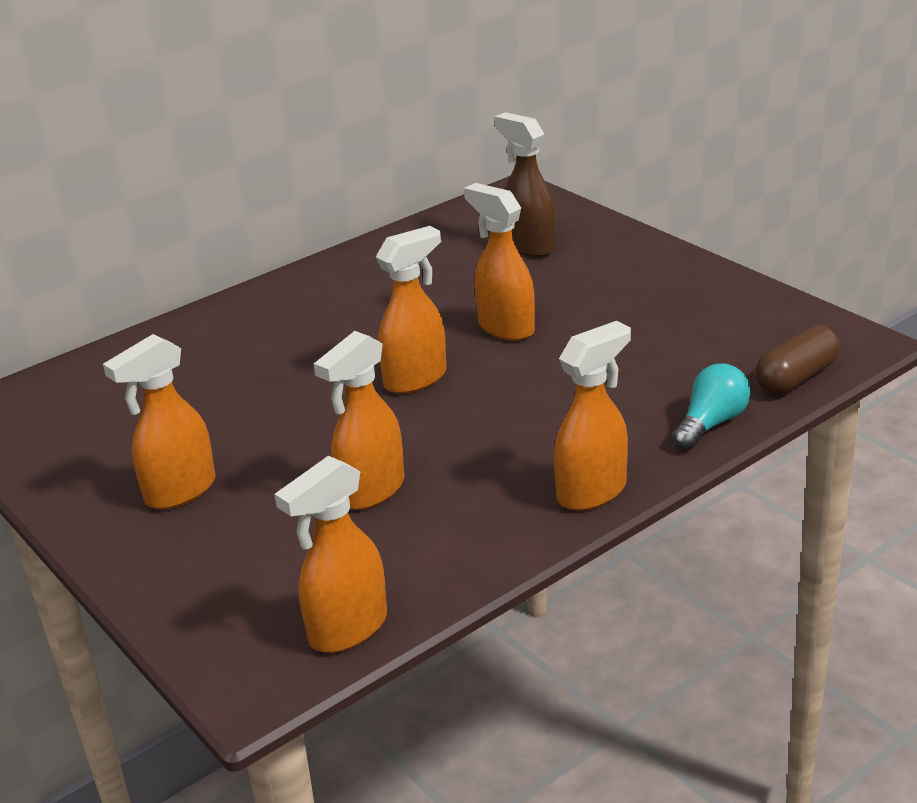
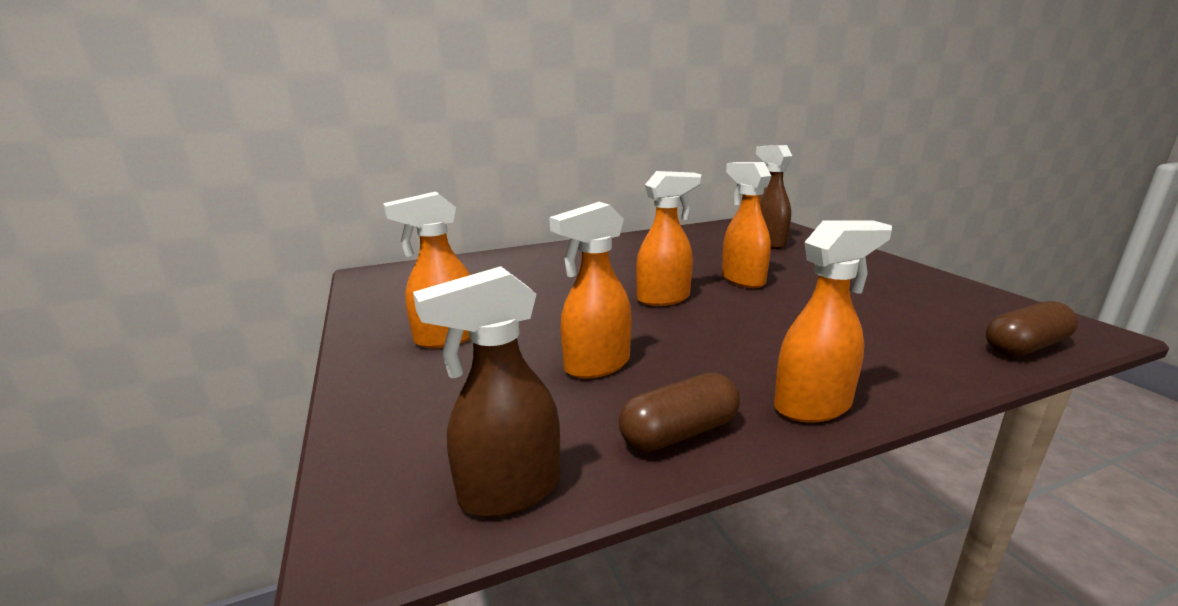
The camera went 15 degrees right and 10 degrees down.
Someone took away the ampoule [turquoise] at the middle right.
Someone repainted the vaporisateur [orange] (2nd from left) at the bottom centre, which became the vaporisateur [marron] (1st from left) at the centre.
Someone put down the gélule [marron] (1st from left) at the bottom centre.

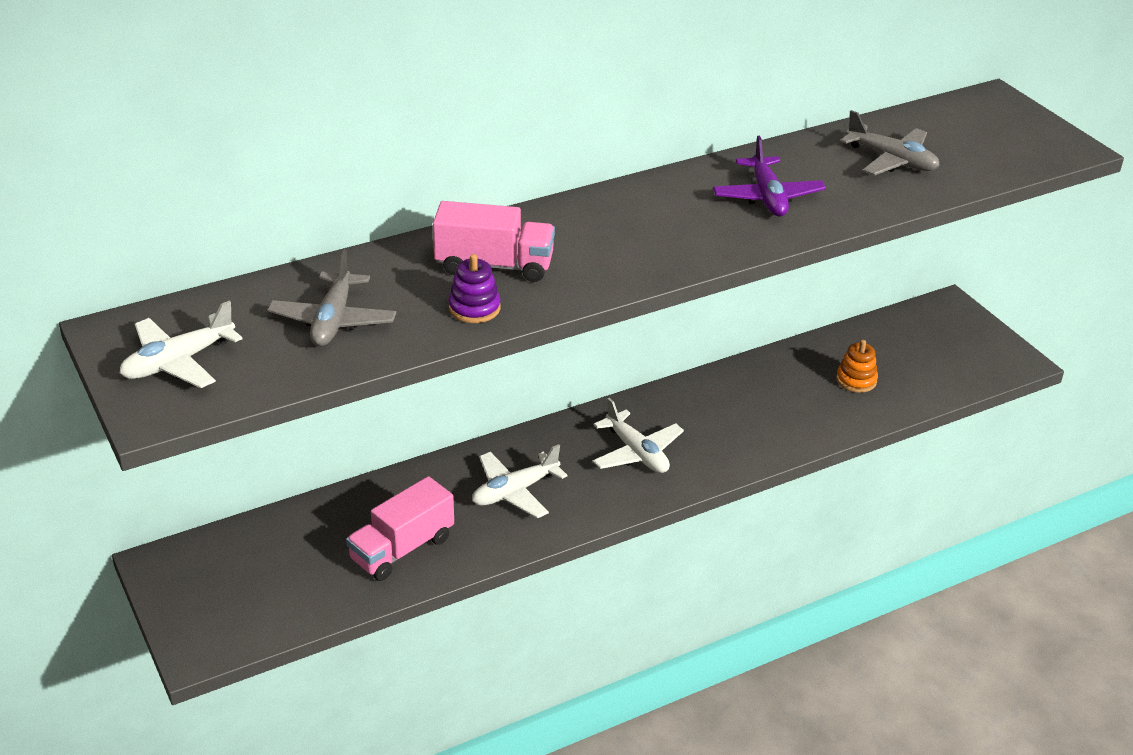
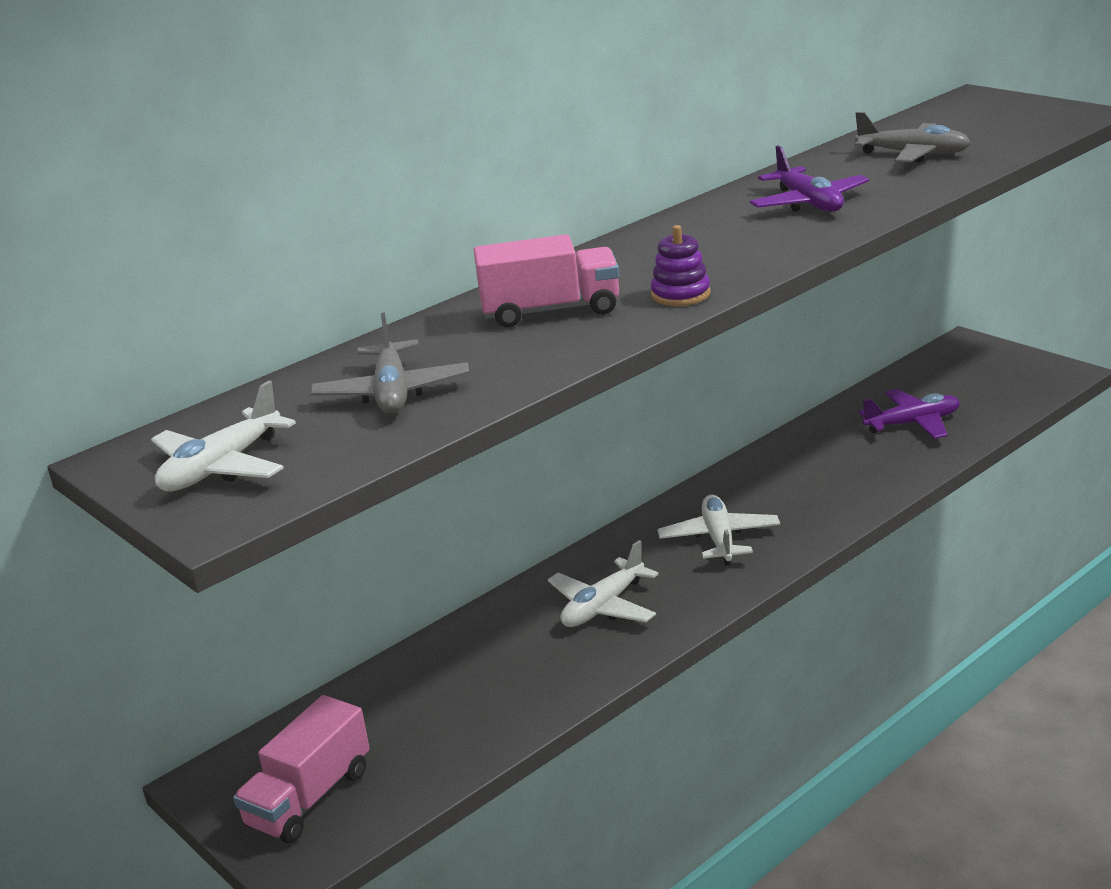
The camera went 10 degrees left and 10 degrees down.
Someone carried the jouet à empiler [violet] from the centre to the top centre.
Someone swapped the jouet à empiler [orange] at the middle right for the avion [violet] (2nd from left) at the middle right.
Someone rotated the avion [blanc] (3rd from left) at the centre by 135 degrees counterclockwise.
Someone carried the camion [rose] (1st from left) from the bottom centre to the bottom left.

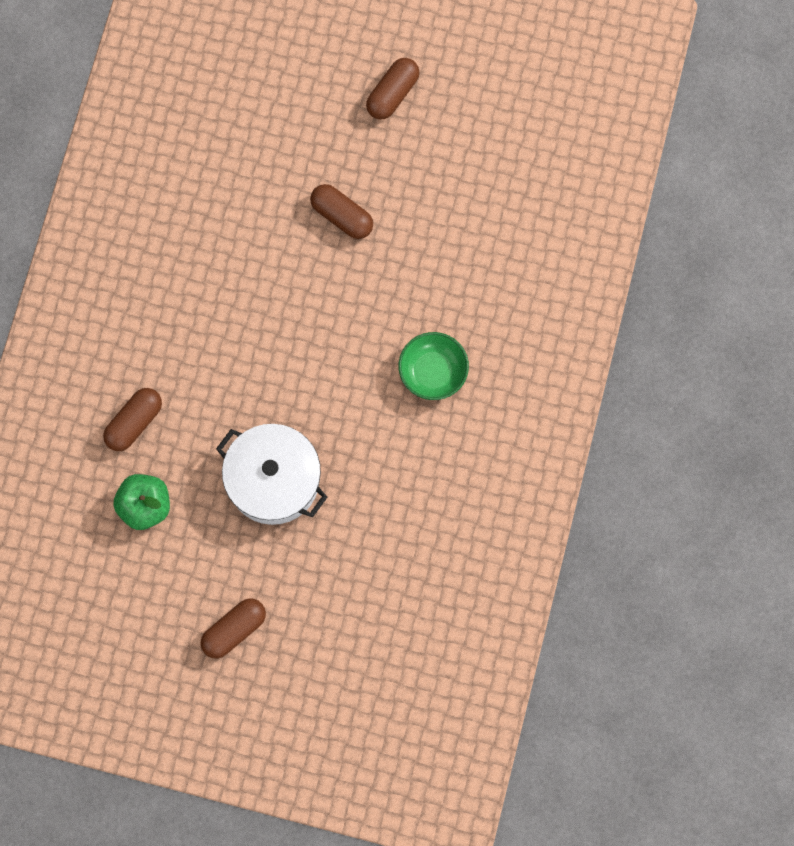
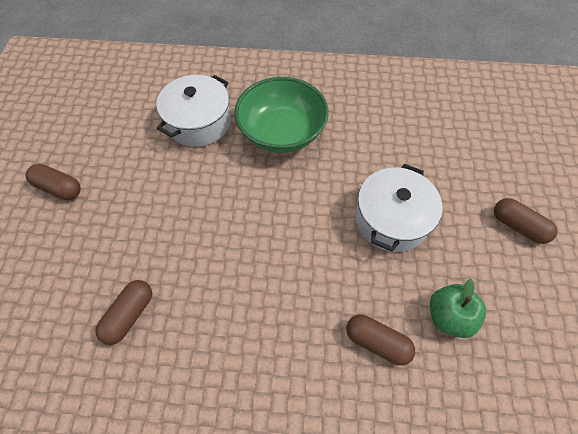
The camera went 100 degrees left and 15 degrees down.
Someone carried the gélule [marron] (3rd from left in the first image) from the top centre to the bottom left.
Someone scaled the bol [vert] at the centre by 1.75.
Someone put down the marmite [blanc] (1st from left) at the top centre.

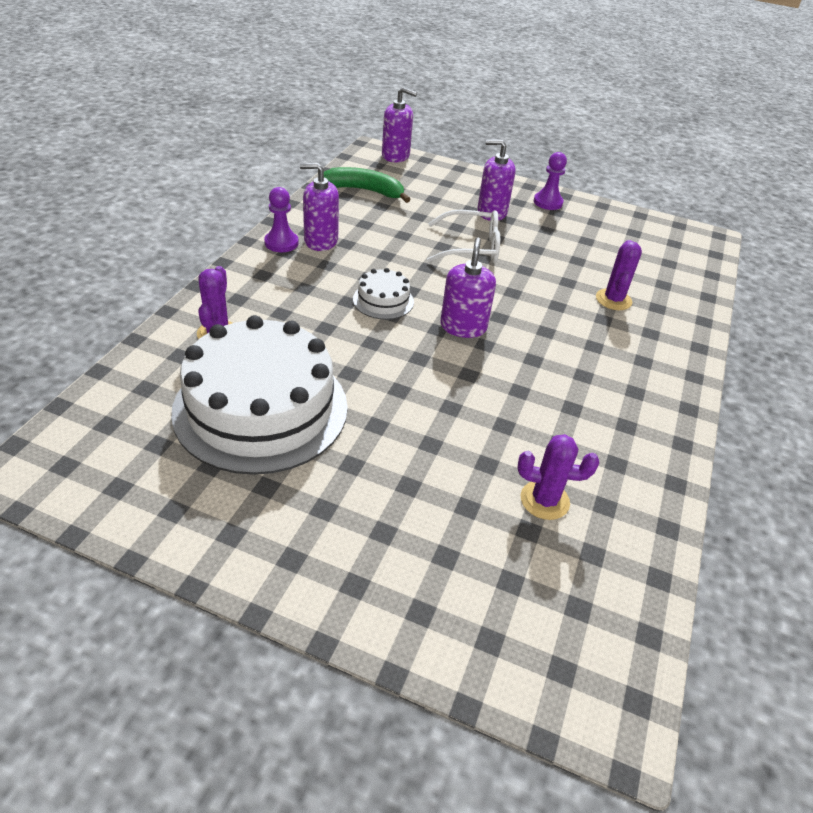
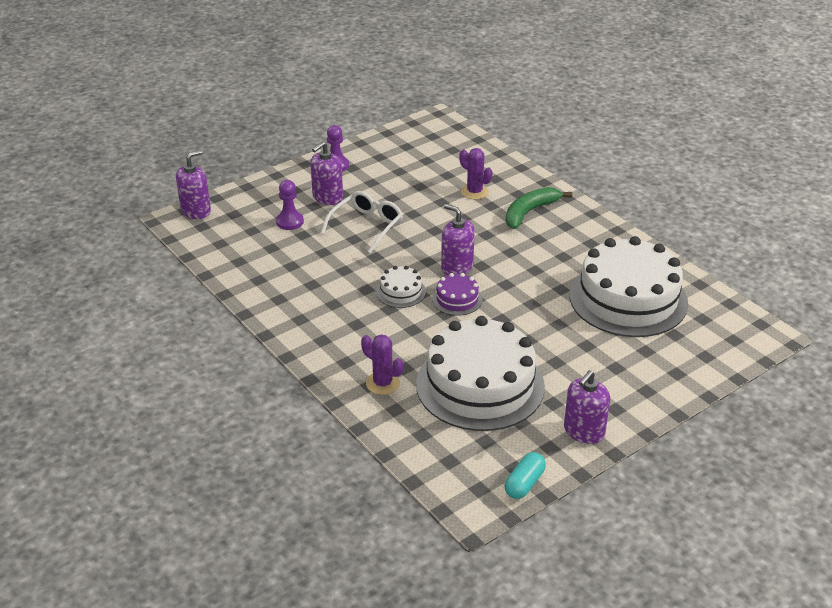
The camera went 55 degrees left and 5 degrees down.
Someone carried the distributeur de savon [violet] (1st from left in the first image) from the top centre to the bottom right.
Someone carried the banane [vert] from the top centre to the centre.
Someone carried the pion [violet] (1st from left) from the top centre to the centre.
Someone swapped the cactus [violet] (2nd from left) at the middle right for the gâteau [blanc] (3rd from left) at the middle right.
Someone put down the gâteau [violet] at the centre.
Someone put down the gélule [turquoise] at the bottom centre.

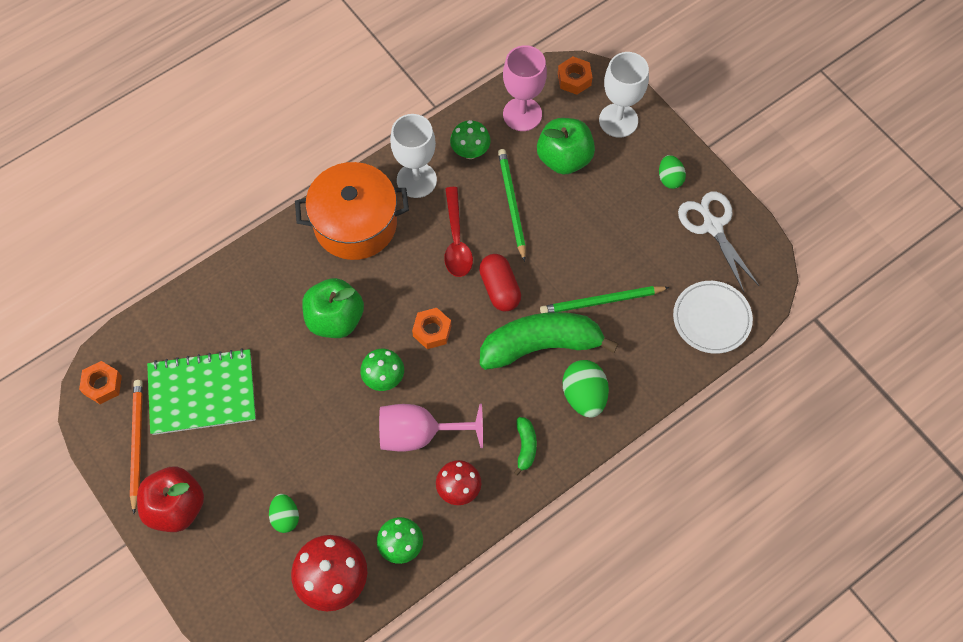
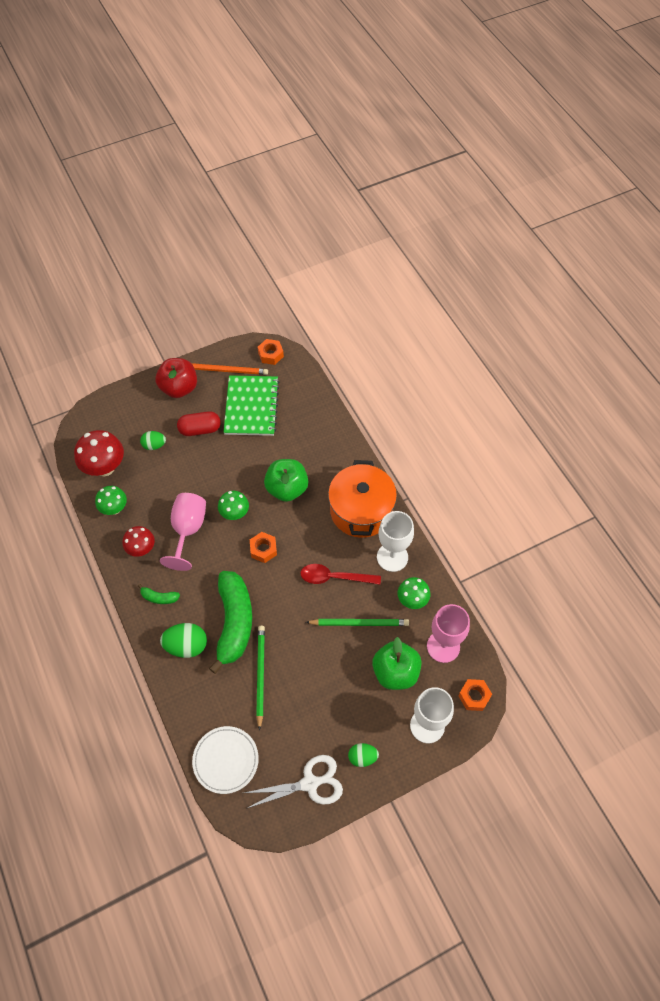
The camera went 100 degrees right and 5 degrees down.
Someone carried the gélule [rouge] from the centre to the middle left.

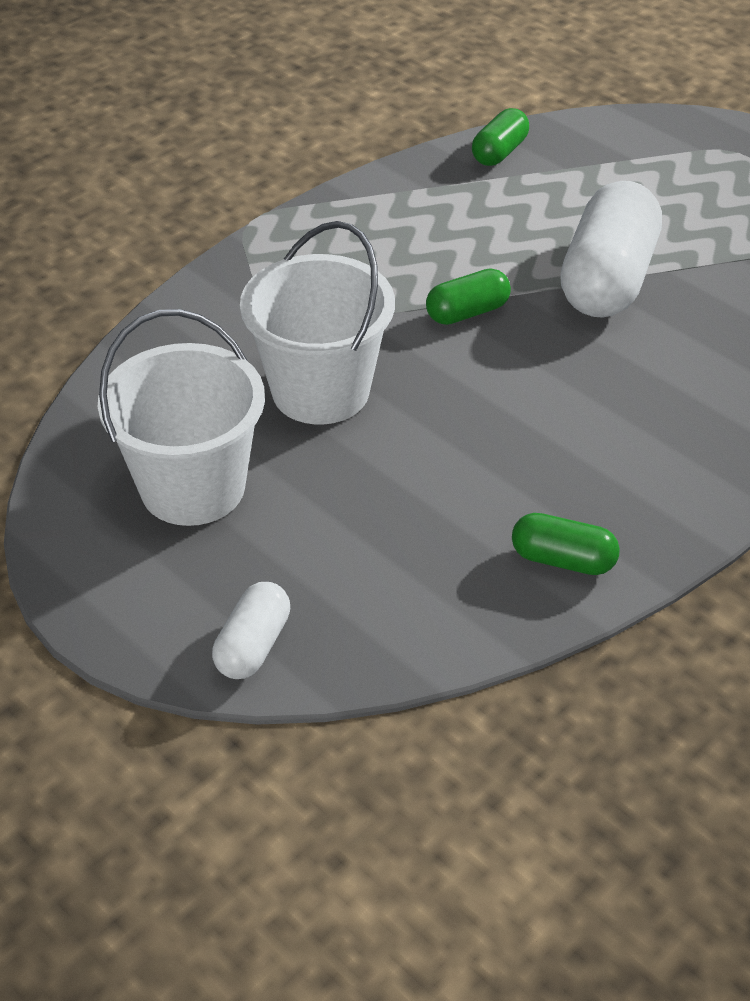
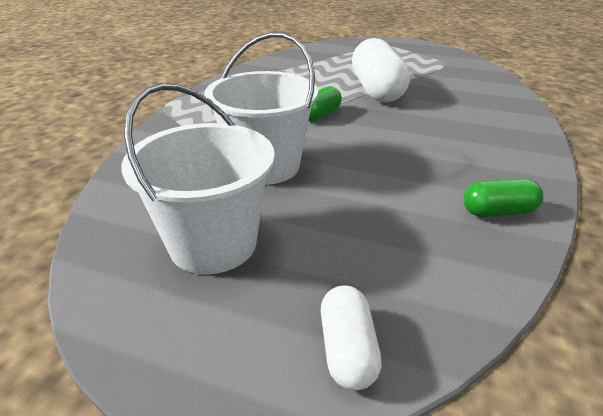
The camera went 25 degrees left and 10 degrees down.
Someone took away the gélule [vert] (2nd from left) at the top right.

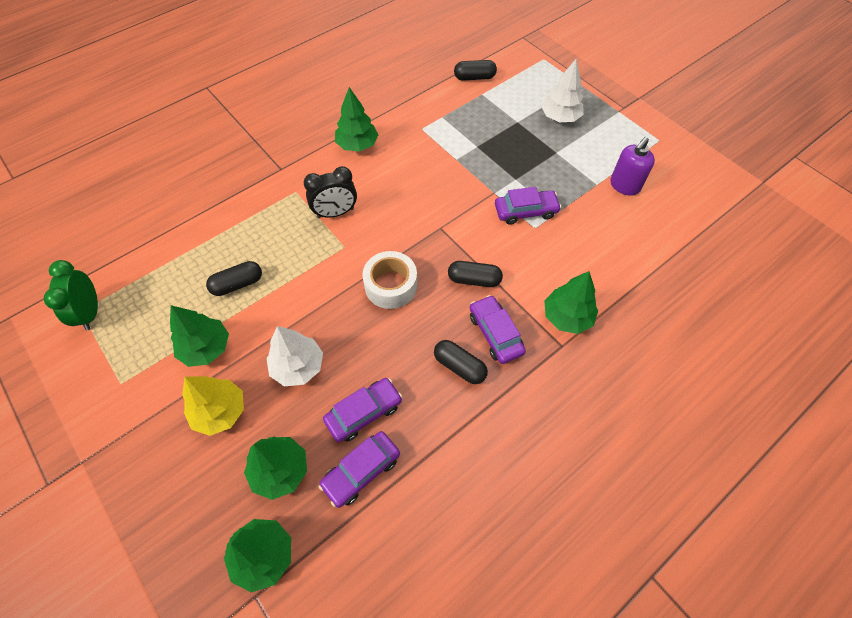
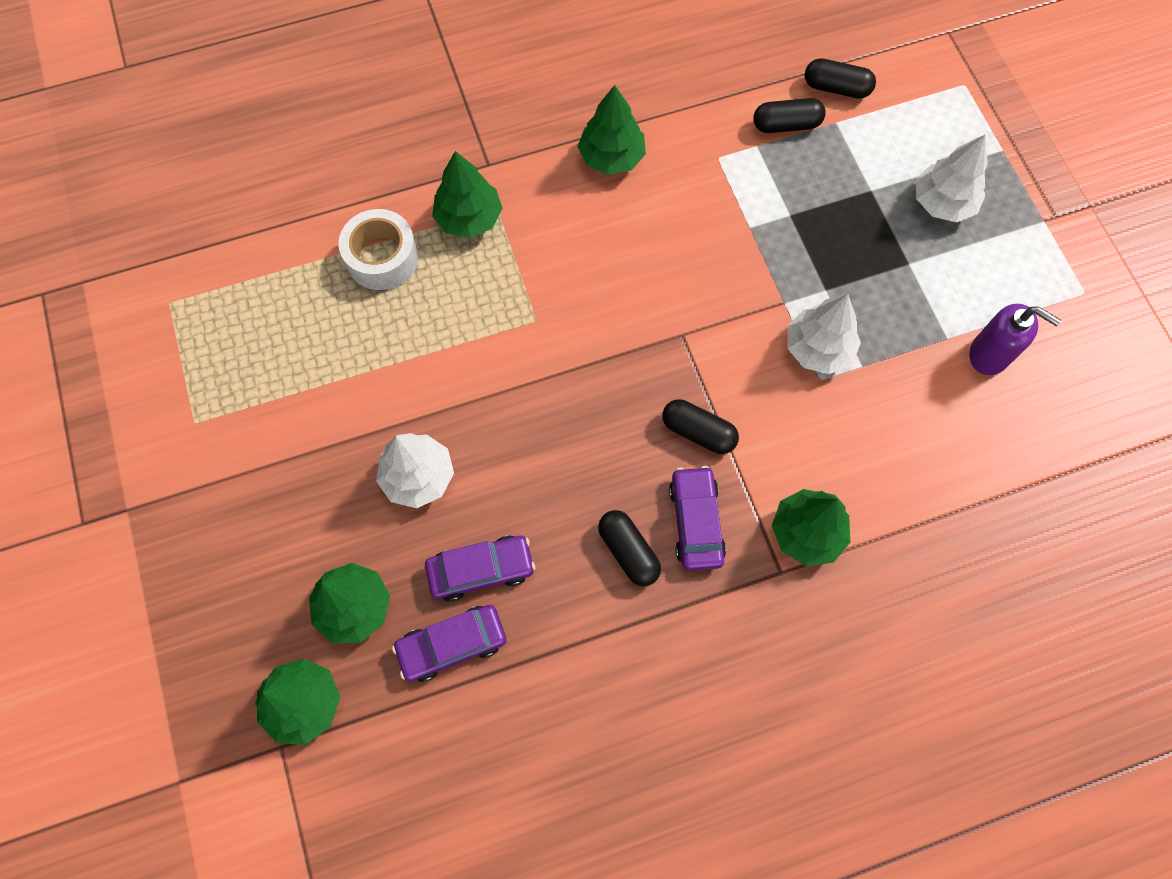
The camera went 20 degrees right and 10 degrees up.
Someone rotated the distributeur de savon [violet] at the top right by 120 degrees counterclockwise.
Someone took away the réveil [noir] at the top centre.
Someone swapped the voiture [violet] (4th from left) at the centre for the arbre [blanc] (2nd from left) at the middle right.
Someone carried the ruban adhésif [blanc] from the centre to the top left.
Someone took away the réveil [vert] at the middle left.
Someone carried the gélule [noir] (1st from left in the first image) from the middle left to the top right.
Someone carried the arbre [vert] (1st from left in the first image) from the middle left to the top centre.
Someone took away the arbre [jaune] at the middle left.

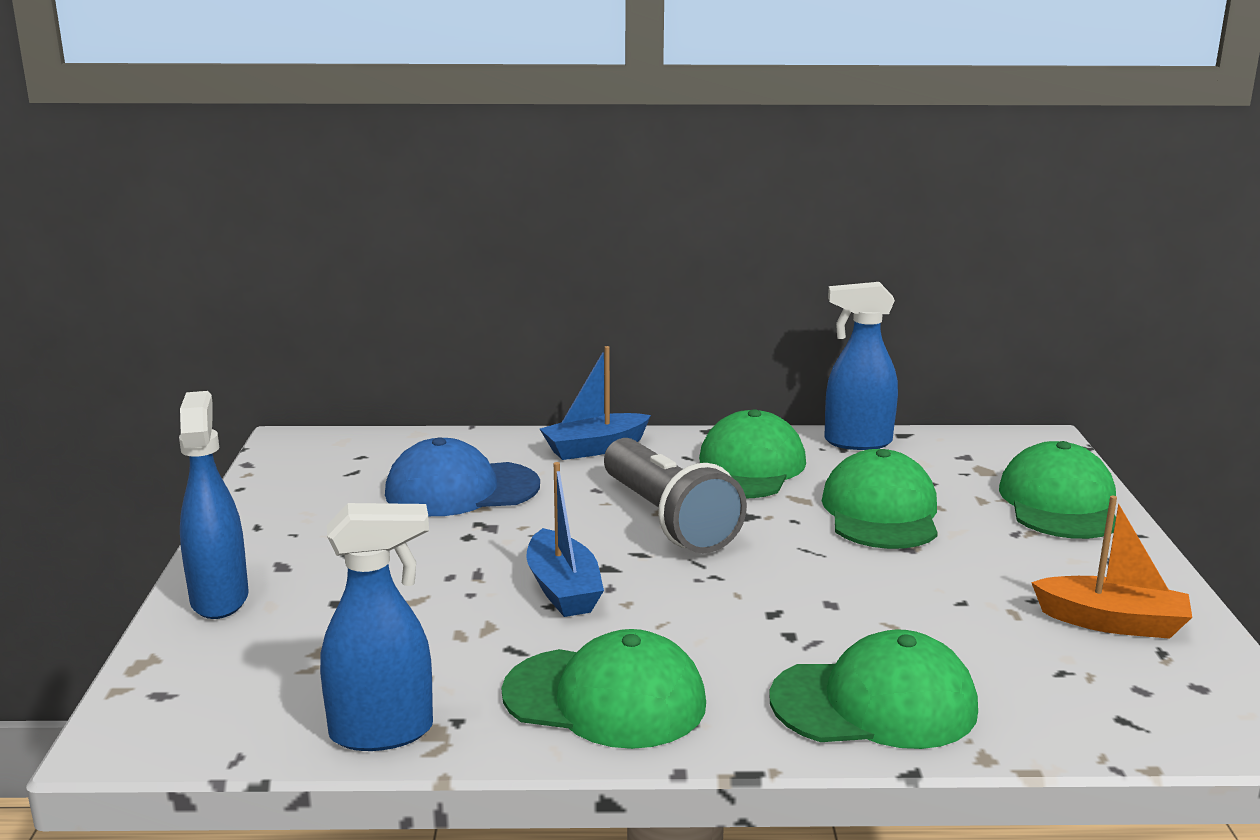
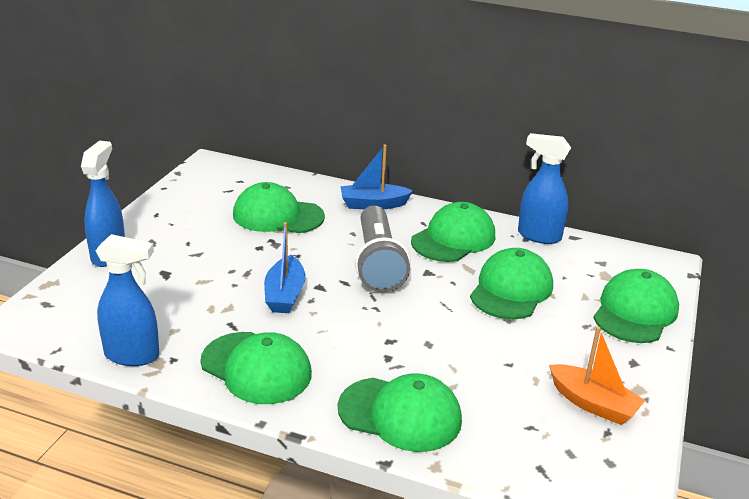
The camera went 20 degrees right and 10 degrees up.
Someone repainted the casquette [bleu] at the centre, which became the casquette [vert] (2nd from left) at the centre.

